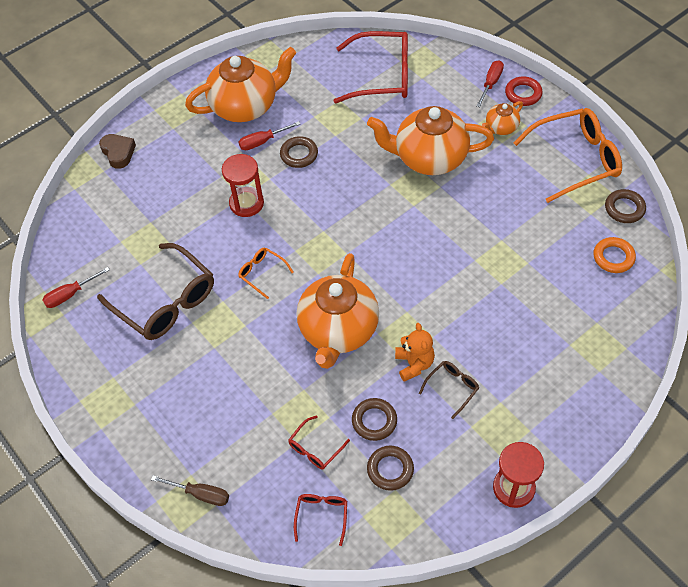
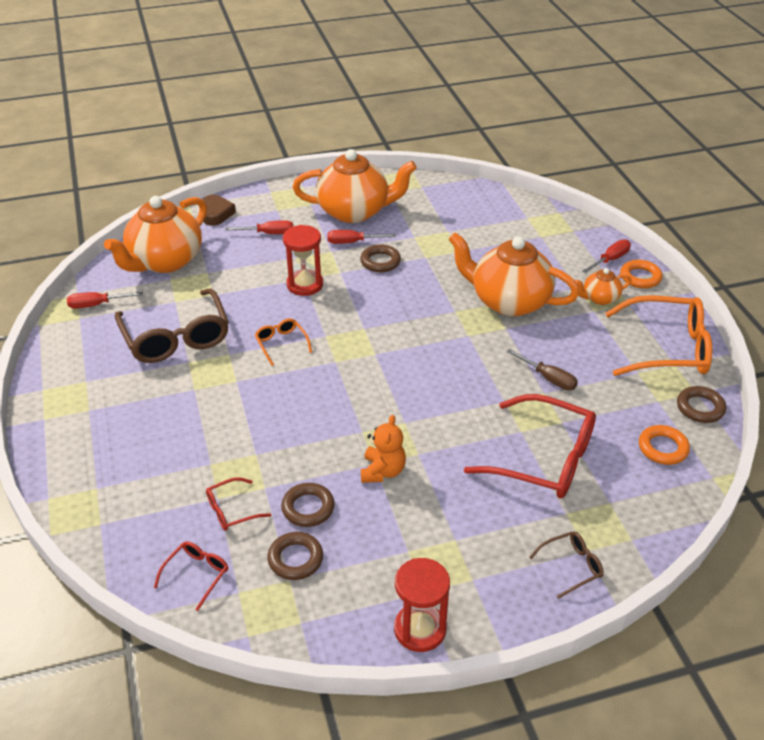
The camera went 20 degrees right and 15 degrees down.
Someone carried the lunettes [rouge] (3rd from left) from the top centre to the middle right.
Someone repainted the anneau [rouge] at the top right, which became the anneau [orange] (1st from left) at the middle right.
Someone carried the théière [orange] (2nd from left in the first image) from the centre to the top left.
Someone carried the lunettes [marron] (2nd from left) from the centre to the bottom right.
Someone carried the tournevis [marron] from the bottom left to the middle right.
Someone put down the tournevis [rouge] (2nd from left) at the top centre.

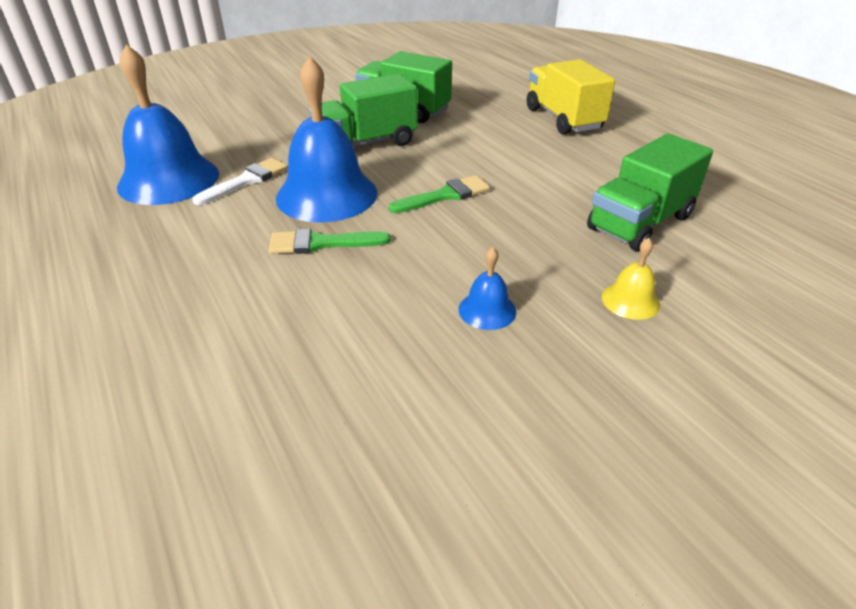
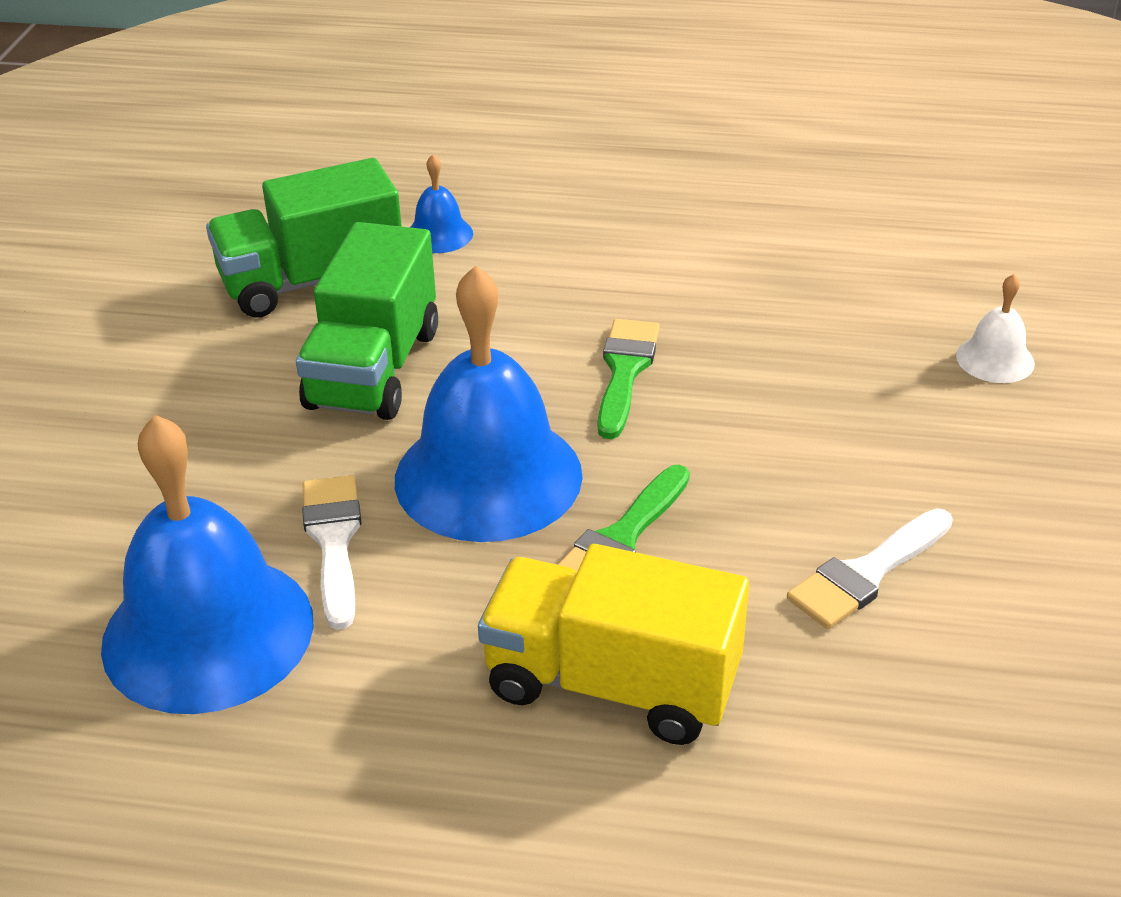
The camera went 50 degrees left and 0 degrees up.
Someone carried the camion [jaune] from the top right to the bottom centre.
Someone took away the camion [vert] (3rd from left) at the top right.
Someone repainted the cloche [jaune] at the middle right, which became the cloche [blanc] at the middle right.
Someone carried the cloche [bleu] (3rd from left in the first image) from the centre to the top centre.
Someone put down the pinceau [blanc] (2nd from left) at the middle right.

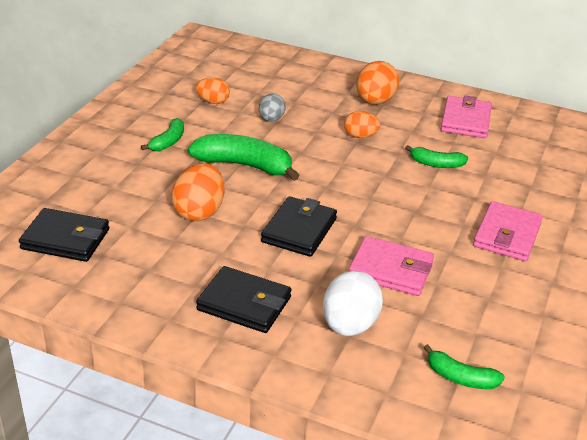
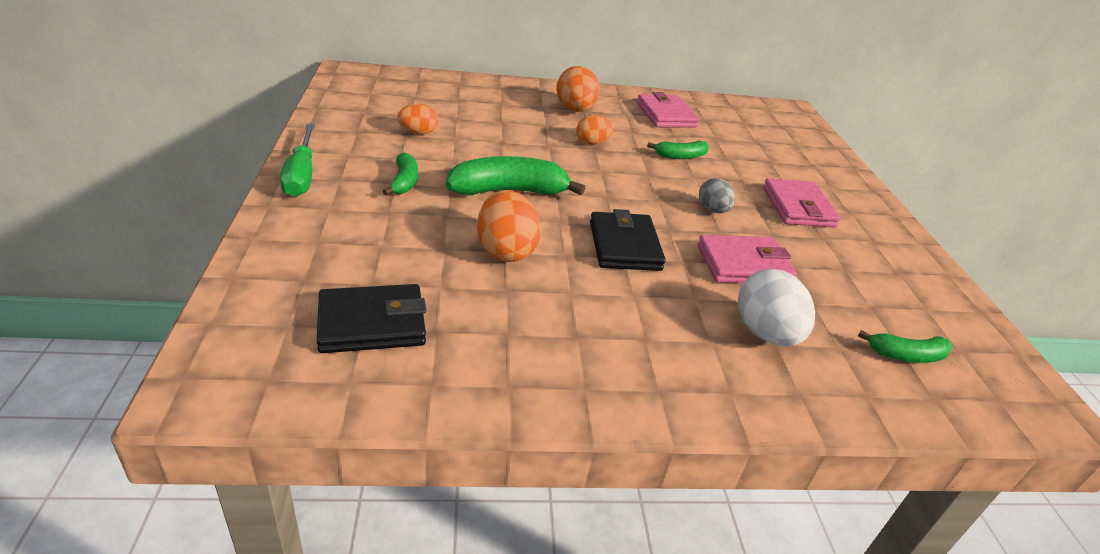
The camera went 30 degrees left and 0 degrees up.
Someone carried the œuf [gris] from the top centre to the centre.
Someone took away the portefeuille [noir] (2nd from left) at the bottom centre.
Someone put down the tournevis [vert] at the top left.

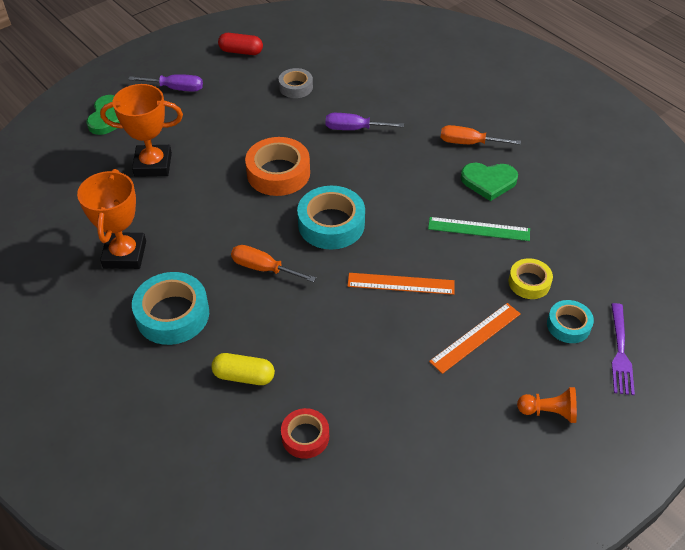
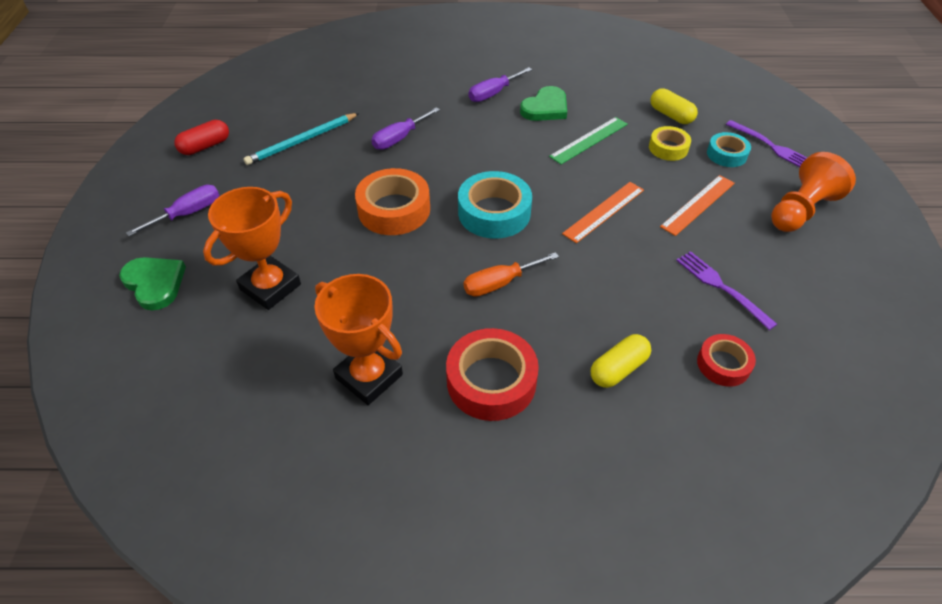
The camera went 50 degrees left and 0 degrees up.
Someone swapped the ruban adhésif [gris] at the top centre for the crayon [turquoise] at the top left.
Someone repainted the tournevis [orange] (2nd from left) at the top right, which became the tournevis [violet] (3rd from left) at the top centre.
Someone repainted the ruban adhésif [turquoise] (1st from left) at the middle left, which became the ruban adhésif [rouge] (1st from left) at the centre.
Someone rotated the règle [orange] (2nd from left) at the middle right by 45 degrees clockwise.
Someone scaled the pion [orange] at the bottom right by 1.67.
Someone put down the gélule [jaune] (2nd from left) at the top right.
Someone put down the fourchette [violet] (1st from left) at the middle right.

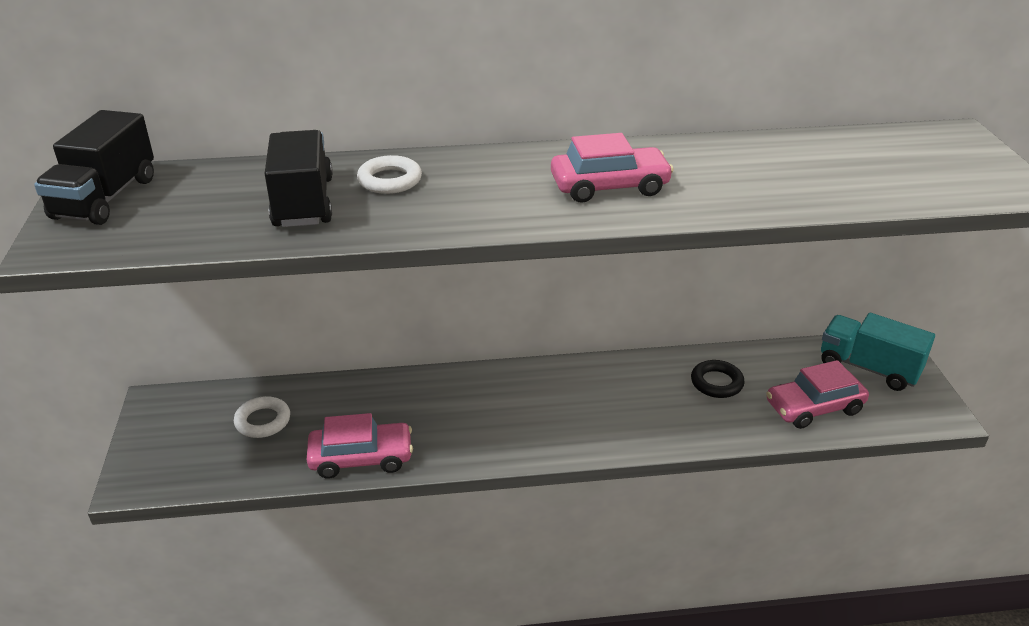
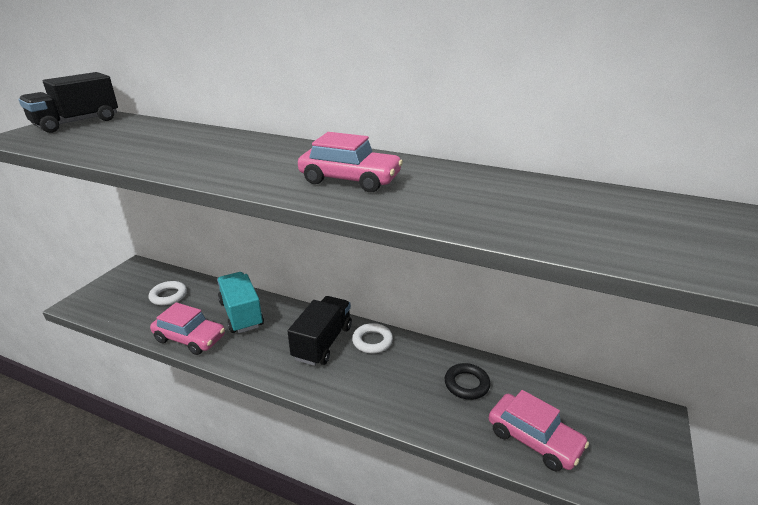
The camera went 30 degrees right and 5 degrees down.
Someone carried the camion [noir] (2nd from left) from the top left to the centre.
Someone carried the anneau [blanc] (2nd from left) from the top centre to the bottom centre.
Someone carried the camion [turquoise] from the middle right to the middle left.
Someone rotated the voiture [rose] (3rd from left) at the middle right by 150 degrees counterclockwise.

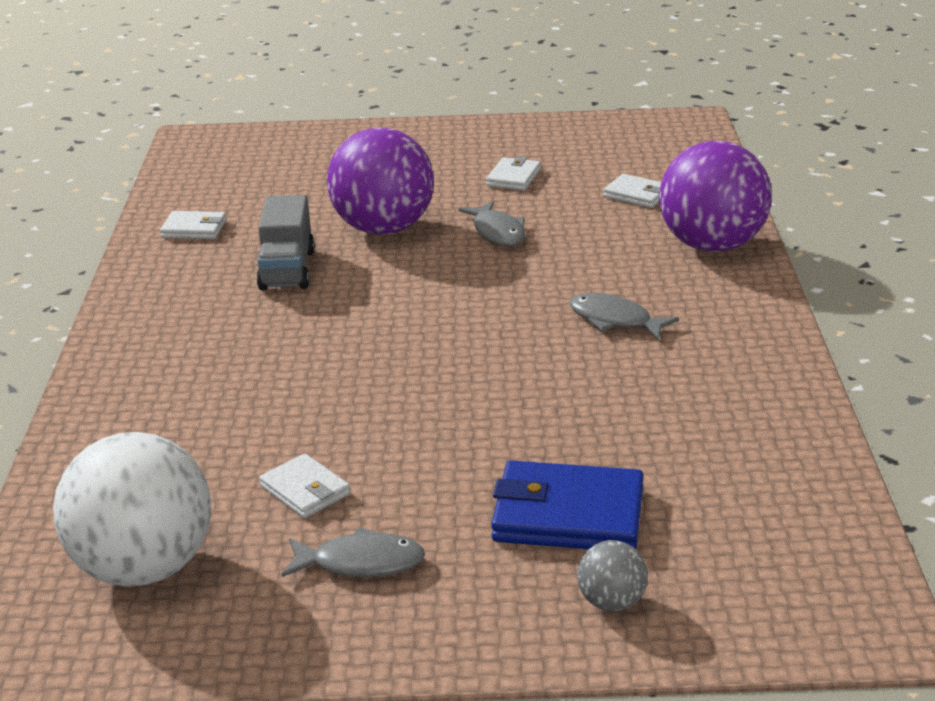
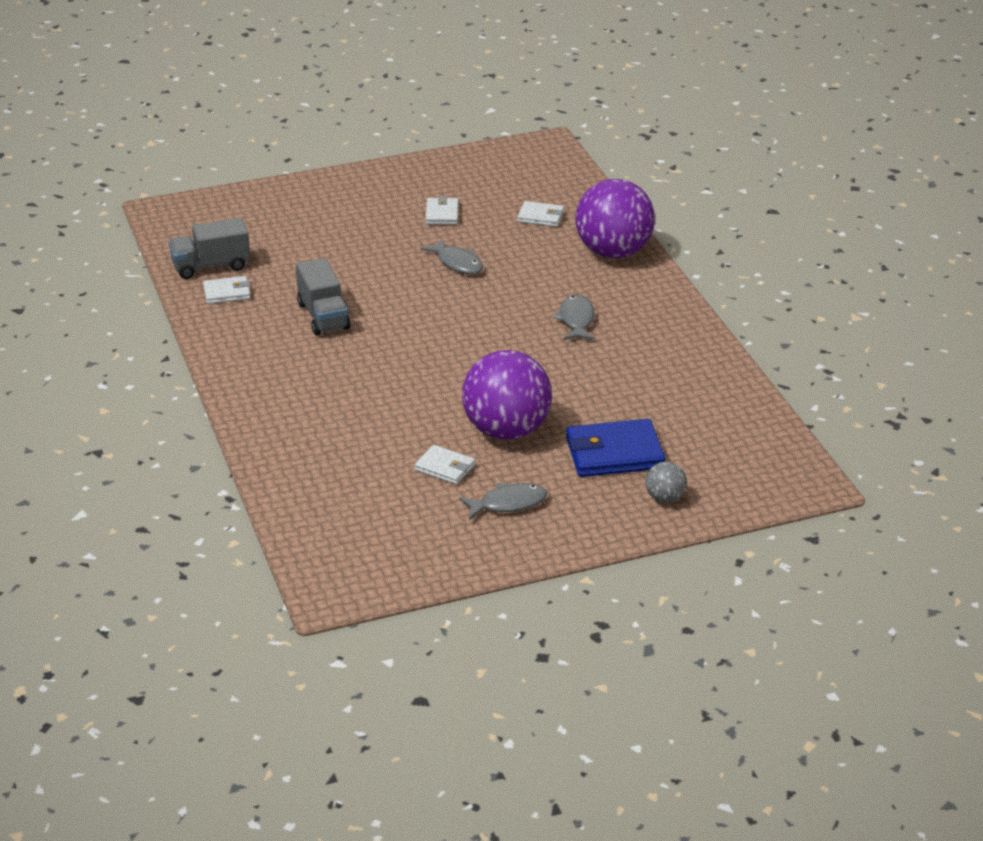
The camera went 20 degrees left and 5 degrees up.
Someone carried the balle [violet] (1st from left) from the top centre to the centre.
Someone rotated the poisson [gris] (3rd from left) at the middle right by 75 degrees clockwise.
Someone took away the balle [blanc] at the bottom left.
Someone put down the camion [gris] (1st from left) at the top left.

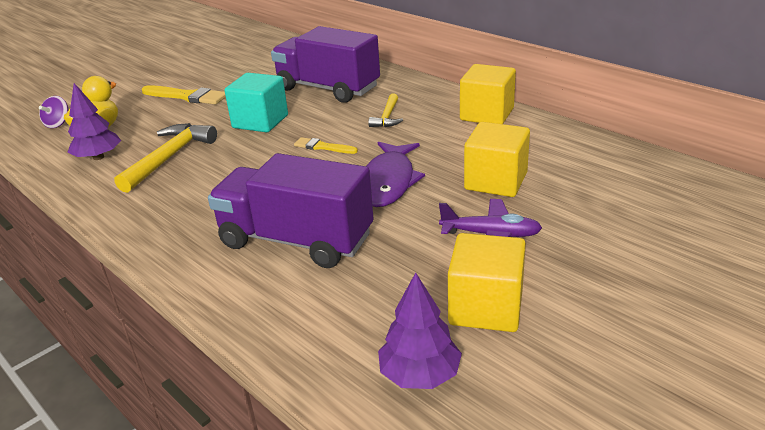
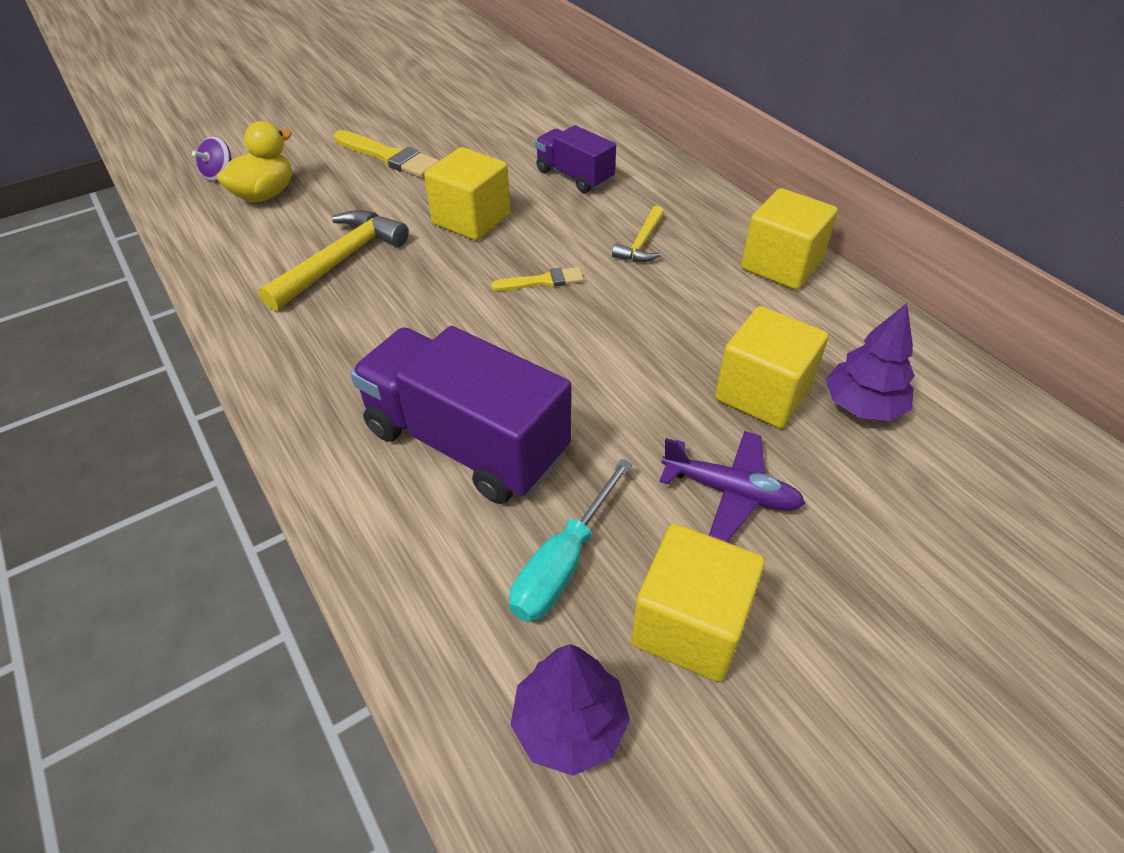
The camera went 10 degrees right and 15 degrees up.
Someone scaled the camion [violet] (2nd from left) at the top centre by 0.57.
Someone repainted the cube [turquoise] at the top centre, which became the cube [jaune] (1st from left) at the top centre.
Someone carried the arbre [violet] (1st from left in the first image) from the top left to the middle right.
Someone rotated the pinceau [jaune] (2nd from left) at the centre by 135 degrees clockwise.
Someone took away the poisson [violet] at the centre.
Someone put down the tournevis [turquoise] at the centre.

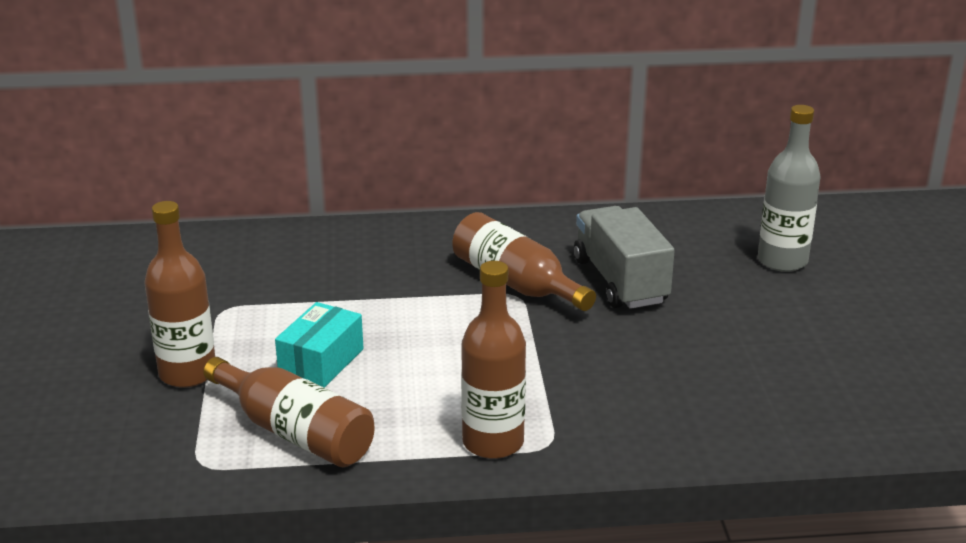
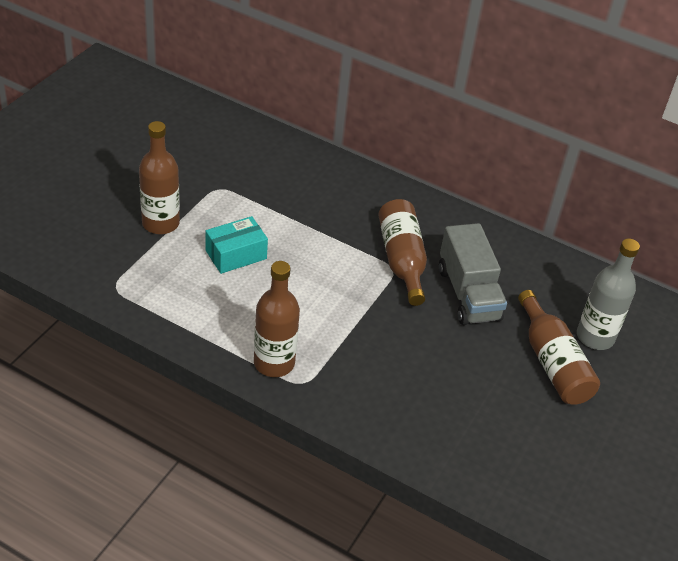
The camera went 30 degrees right and 15 degrees up.
Someone rotated the camion [gris] at the centre by 150 degrees clockwise.
Someone carried the bouteille [marron] (2nd from left in the first image) from the bottom left to the middle right.

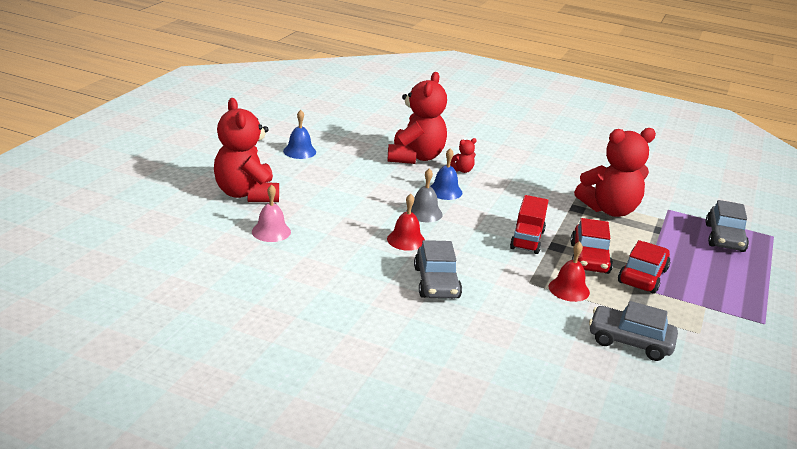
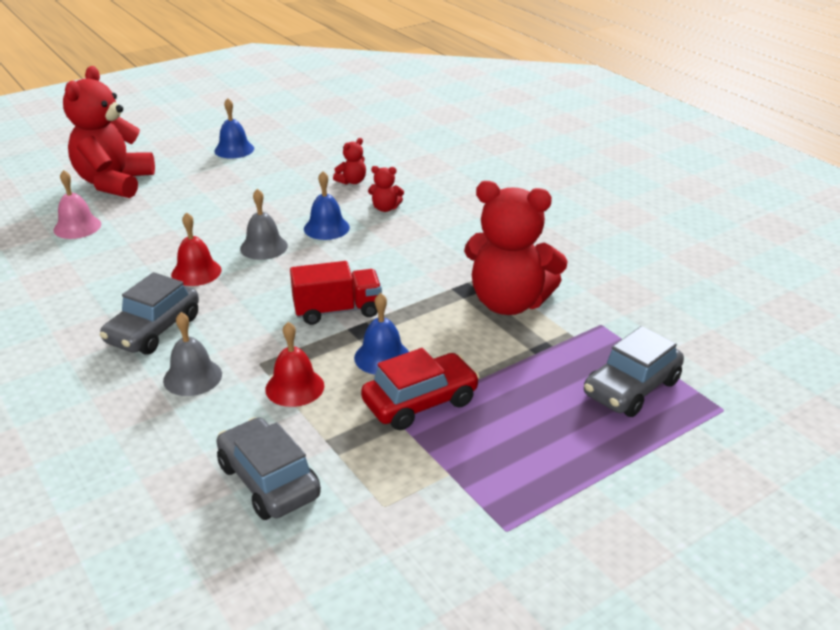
The camera went 35 degrees right and 5 degrees up.
Someone scaled the ours en peluche [rouge] (2nd from left) at the top centre by 0.41.
Someone rotated the camion [rouge] at the centre by 150 degrees counterclockwise.
Someone swapped the voiture [rouge] (1st from left) at the middle right for the cloche [bleu] (3rd from left) at the centre.
Someone put down the cloche [gris] (1st from left) at the middle left.

